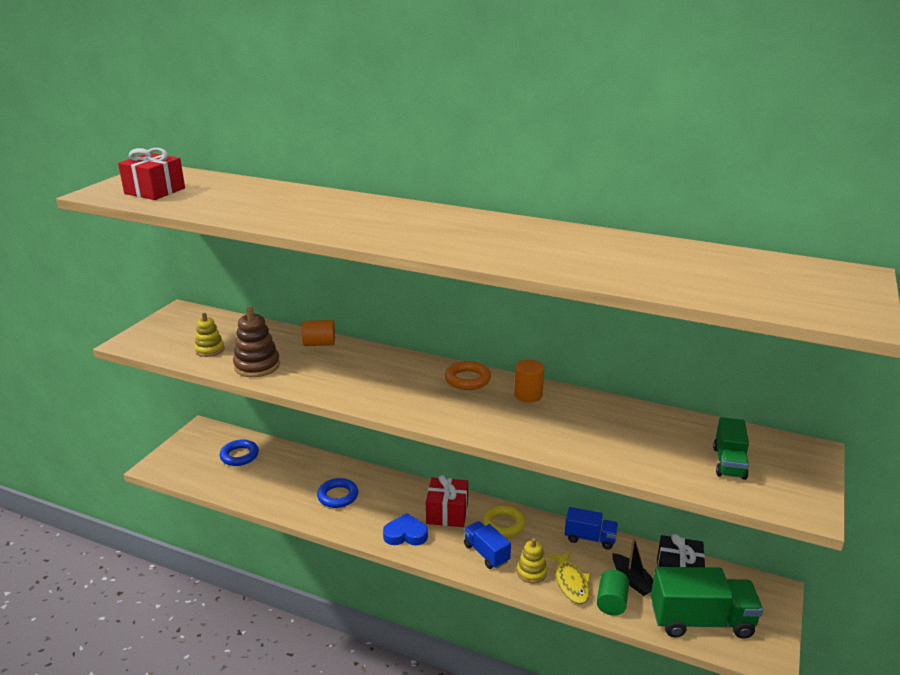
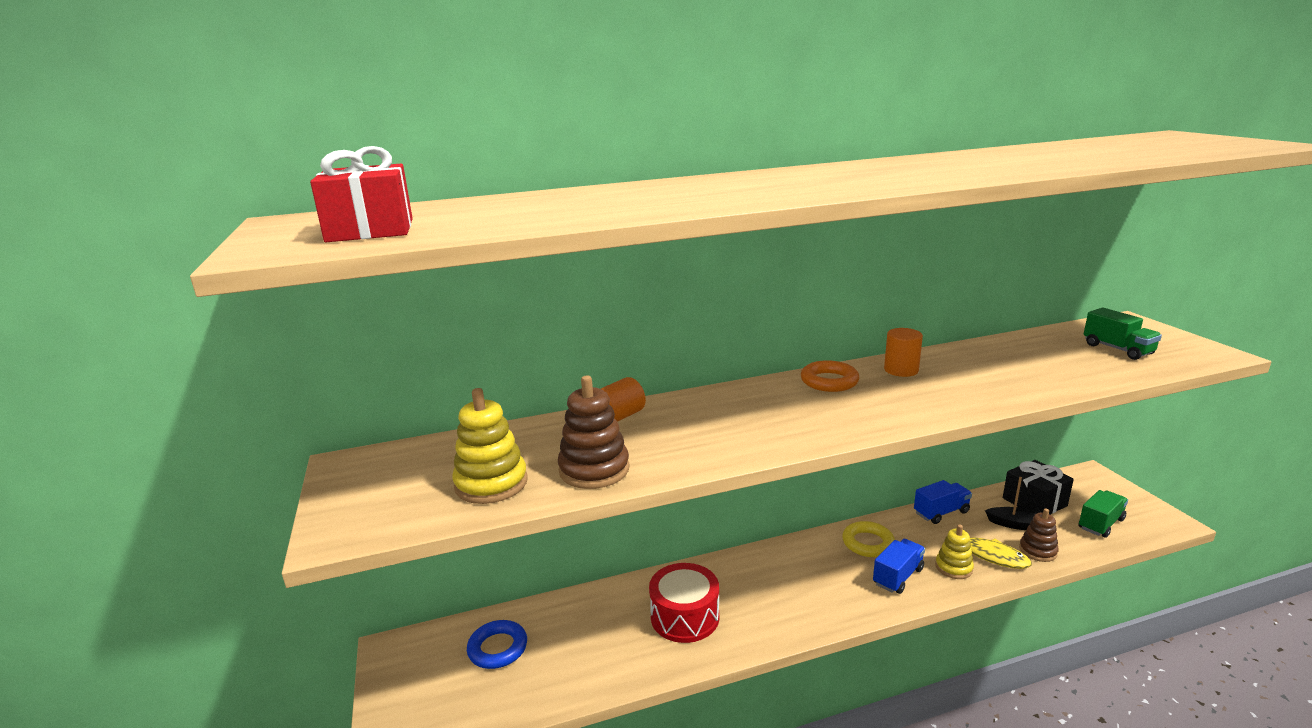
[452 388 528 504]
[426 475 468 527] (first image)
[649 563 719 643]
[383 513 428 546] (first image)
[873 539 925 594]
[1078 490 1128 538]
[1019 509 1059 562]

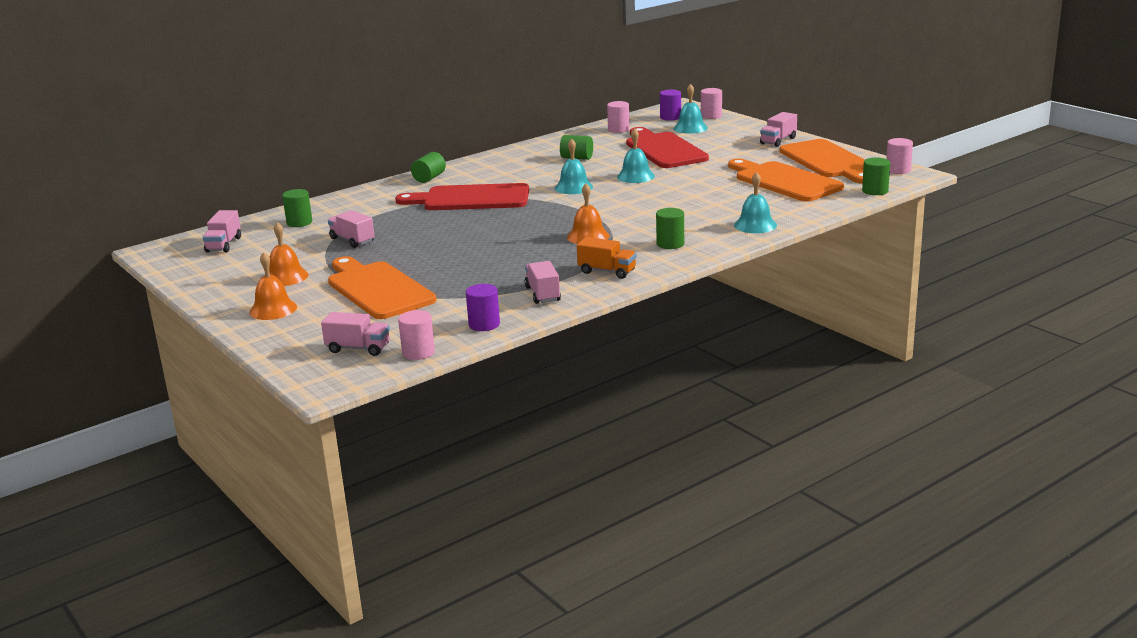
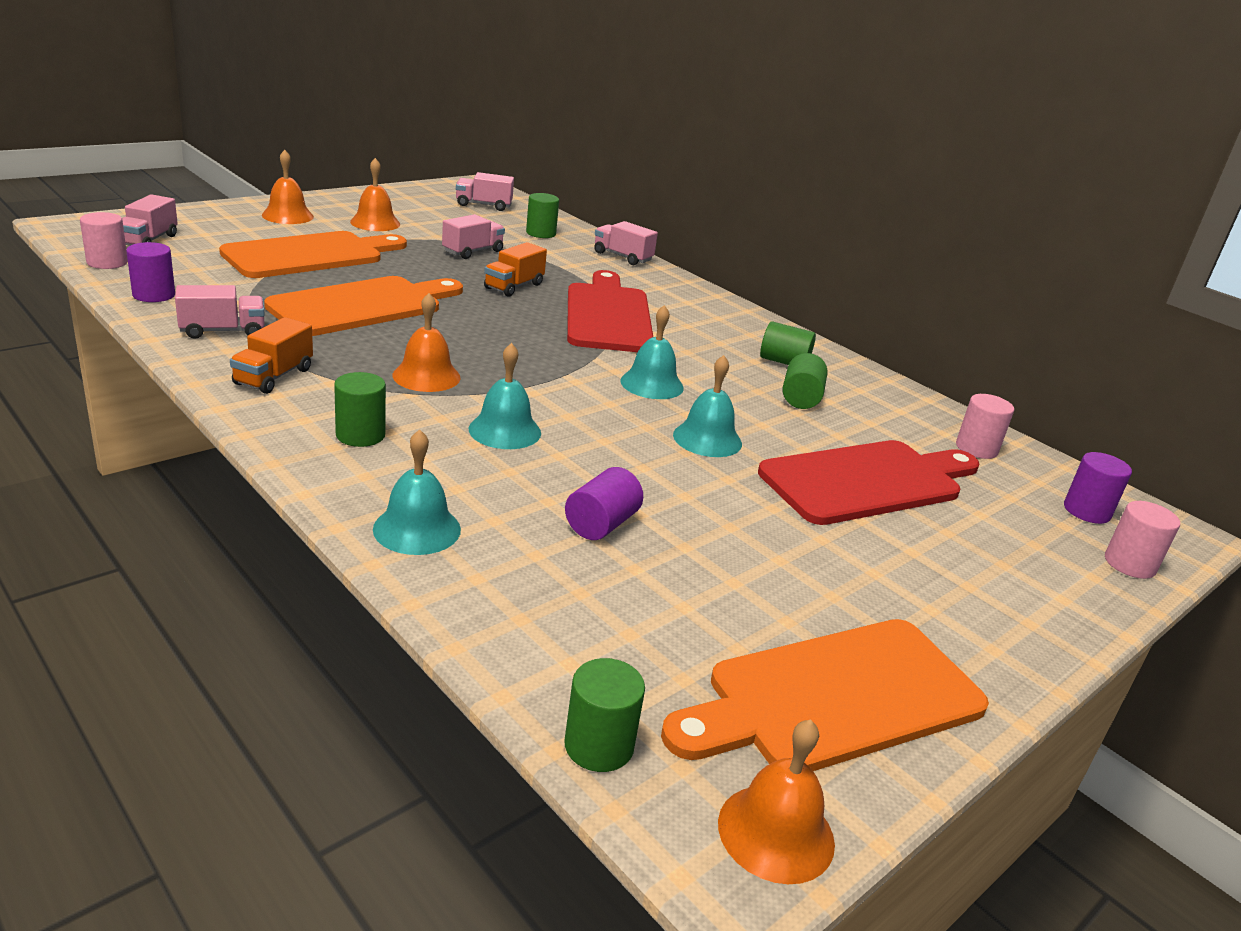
[469 343 541 449]
[594 221 658 265]
[718 719 835 884]
[760 321 816 365]
[264 276 463 336]
[484 242 547 297]
[565 467 643 540]

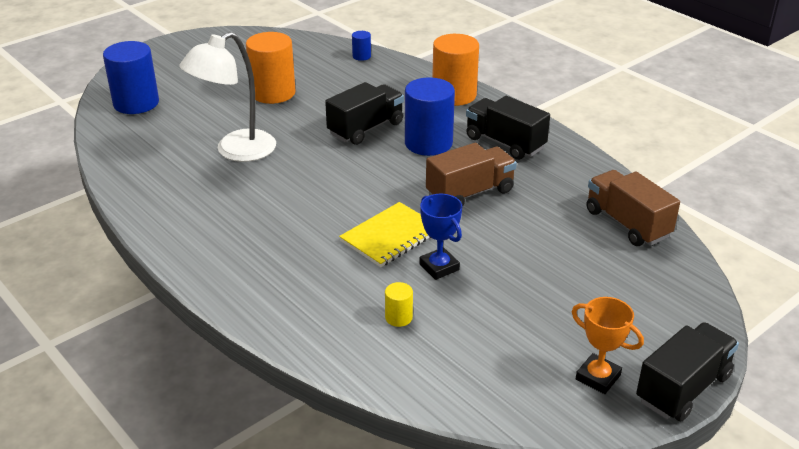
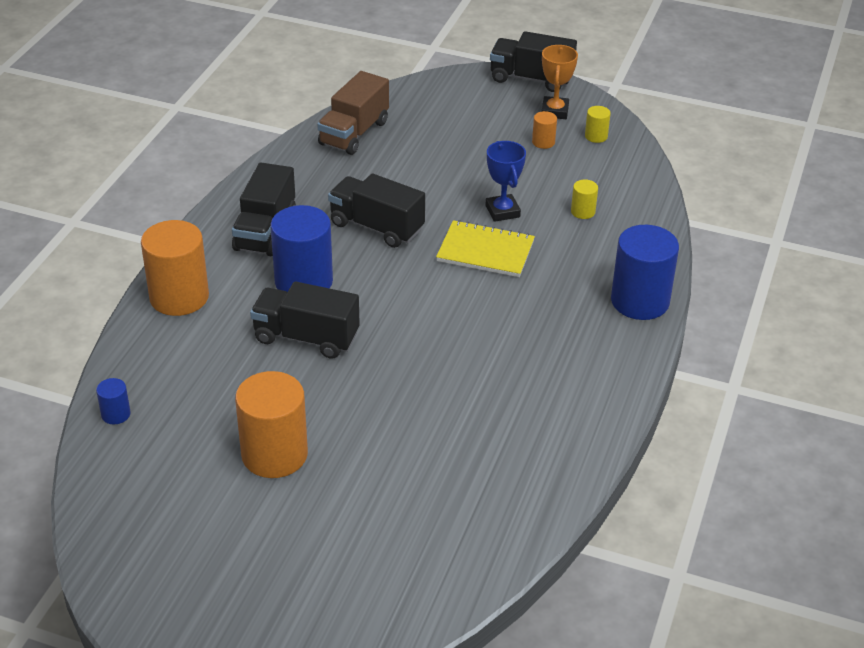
[179 32 276 162] (first image)
[611 225 679 320]
[328 173 425 248]
[485 141 526 222]
[585 106 611 143]
[532 111 557 149]

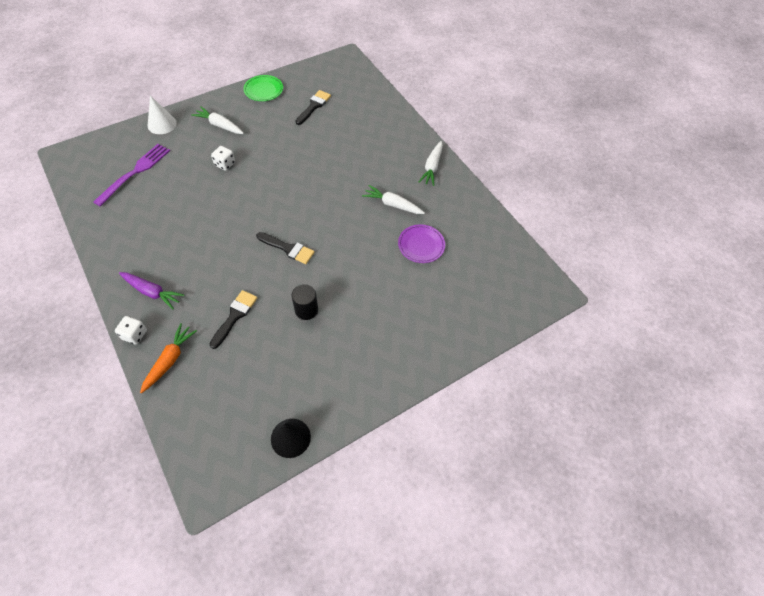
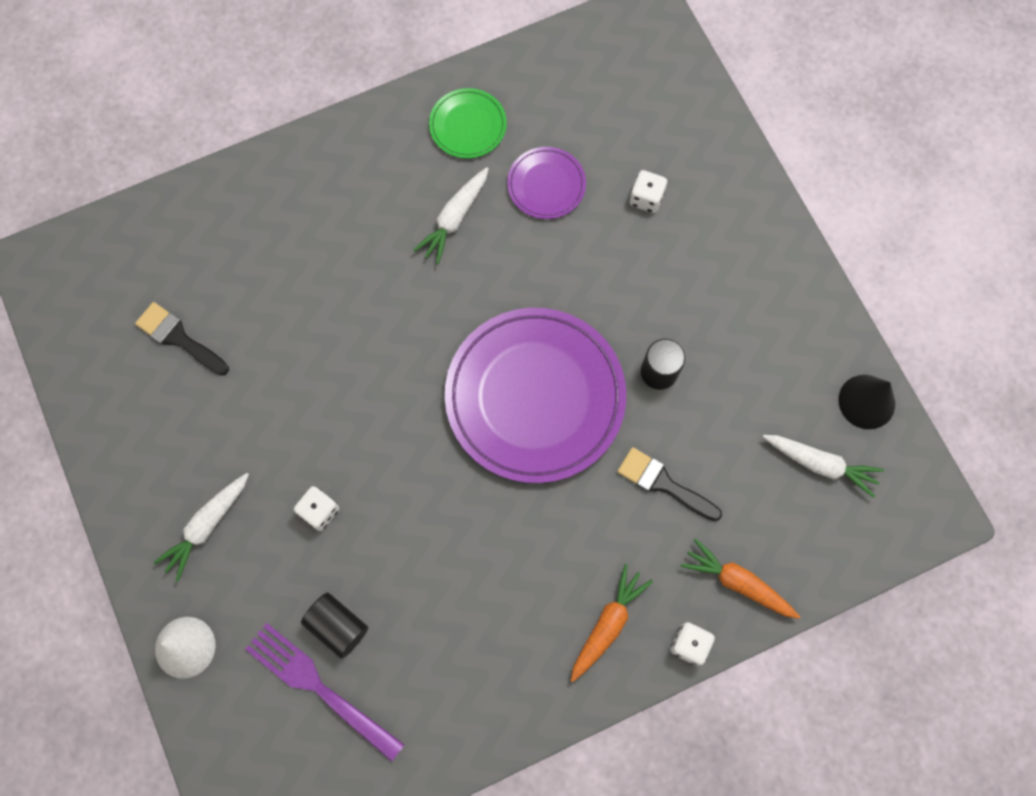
[429 88 507 158]
[763 435 884 498]
[445 308 626 483]
[571 564 653 682]
[630 170 667 213]
[301 592 368 659]

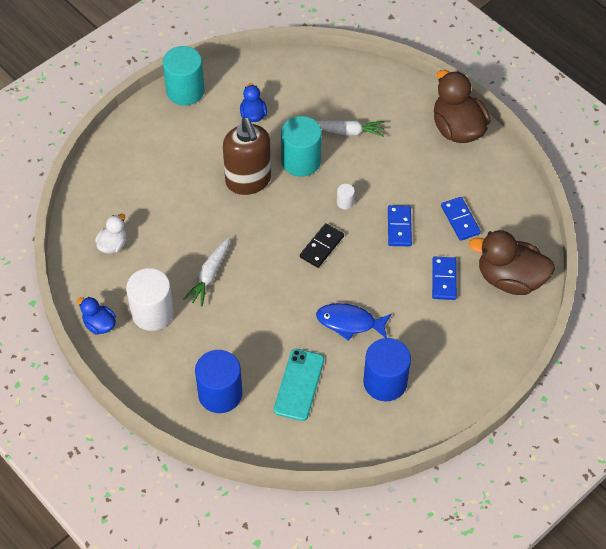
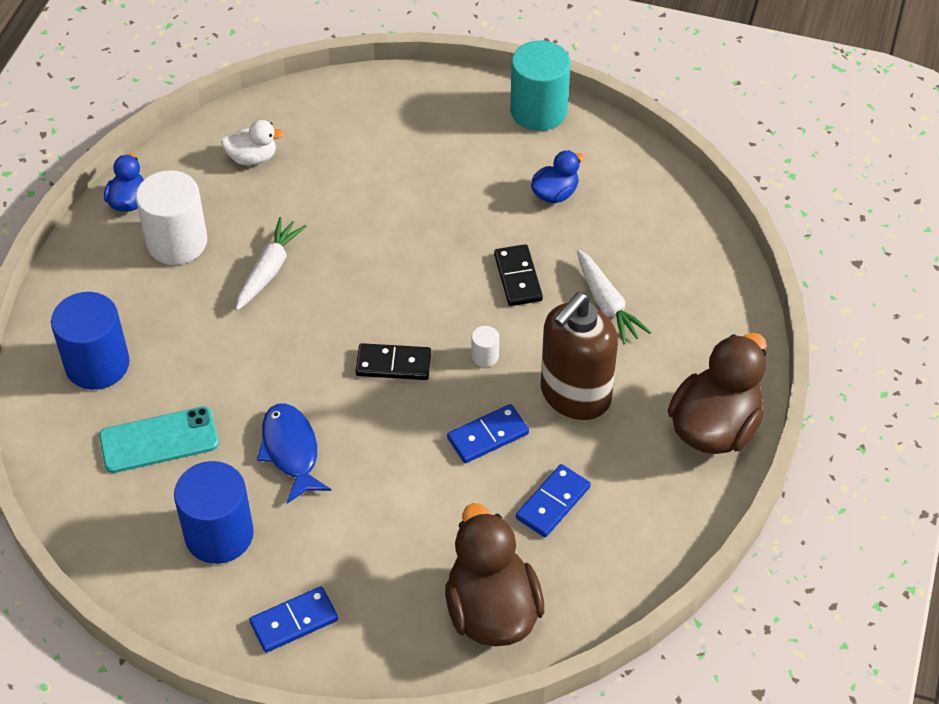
[494 244 543 306]
[541 292 618 420]
[236 217 307 310]
[249 586 338 653]

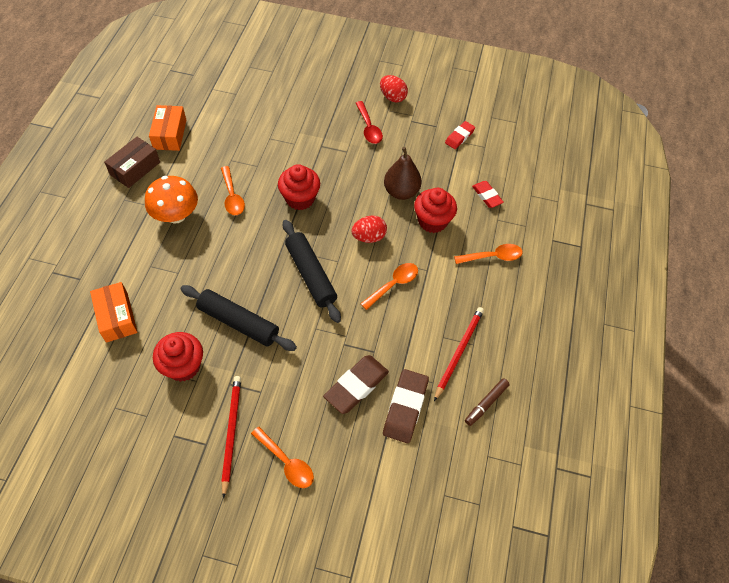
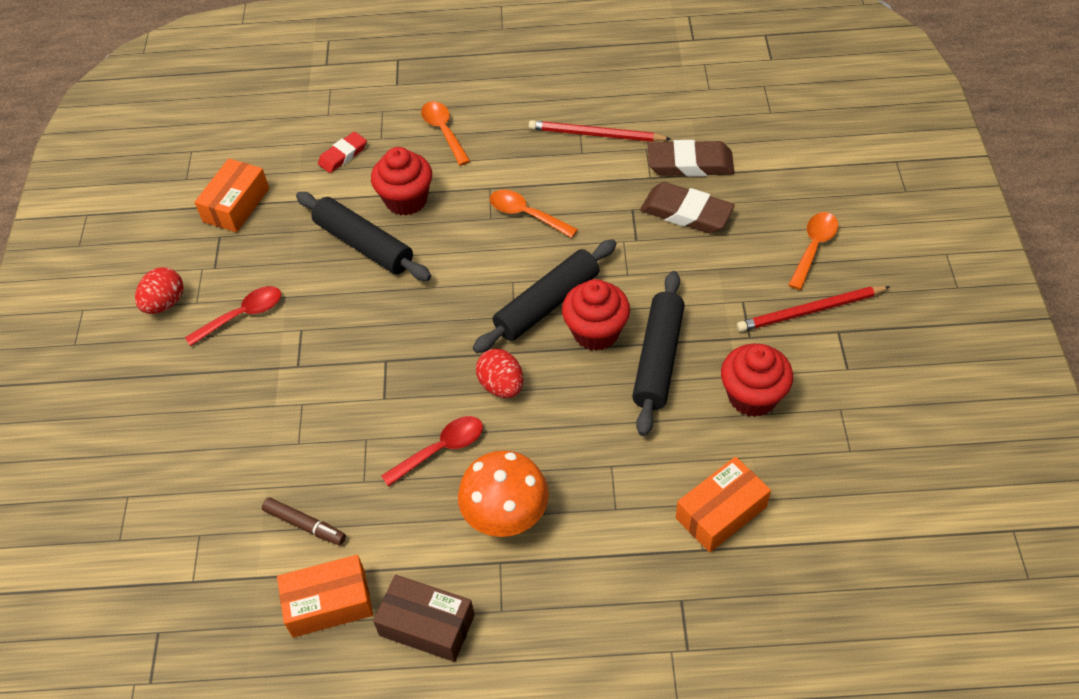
[194 159 269 232]
[296 192 431 281]
[562 279 630 351]
[381 416 483 487]
[476 349 523 398]
[262 498 346 545]

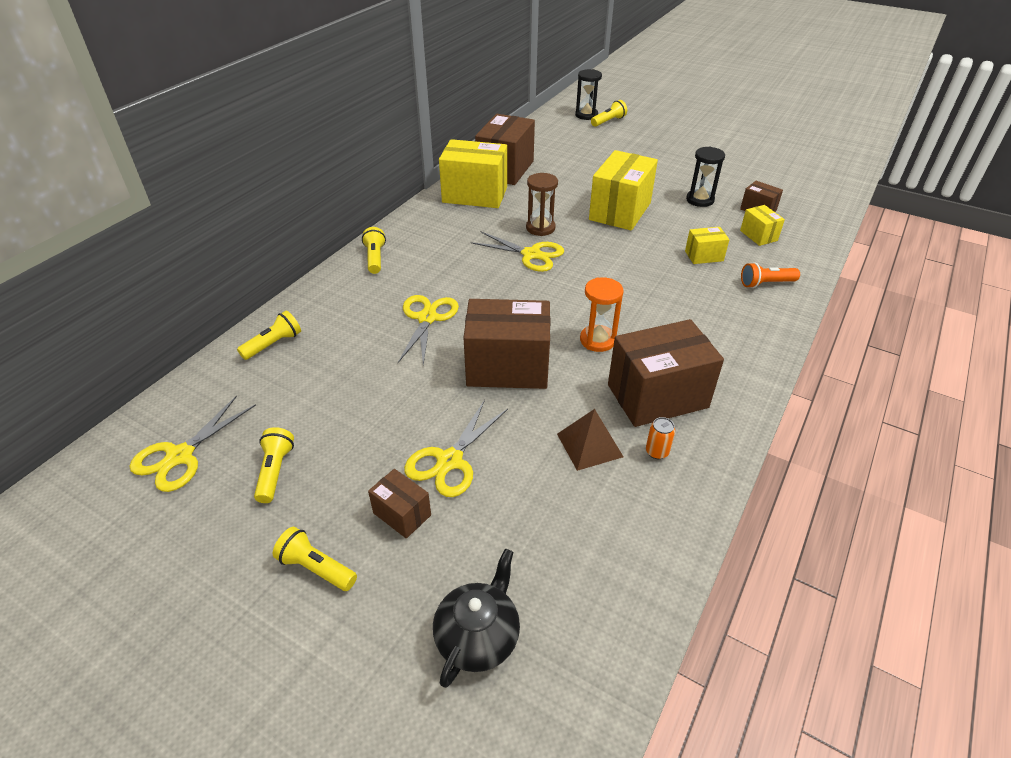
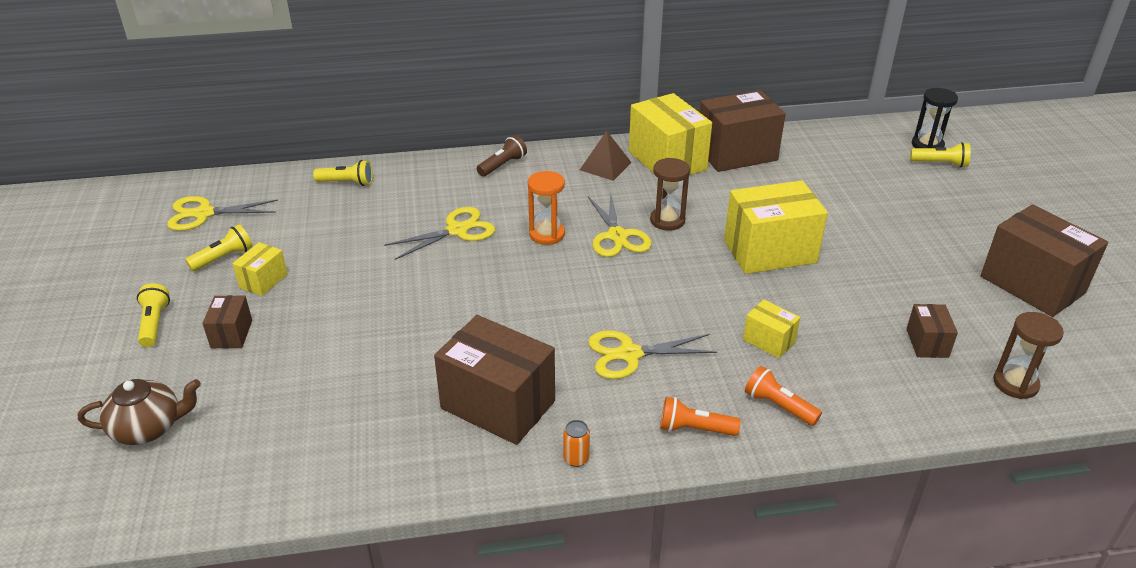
[686 147 725 207] (first image)
[232 242 288 296]
[477 135 527 177]
[528 171 565 245]
[981 205 1108 317]
[588 330 717 379]
[580 131 632 181]
[563 420 590 467]
[78 379 201 445]
[993 312 1064 399]
[660 397 741 436]

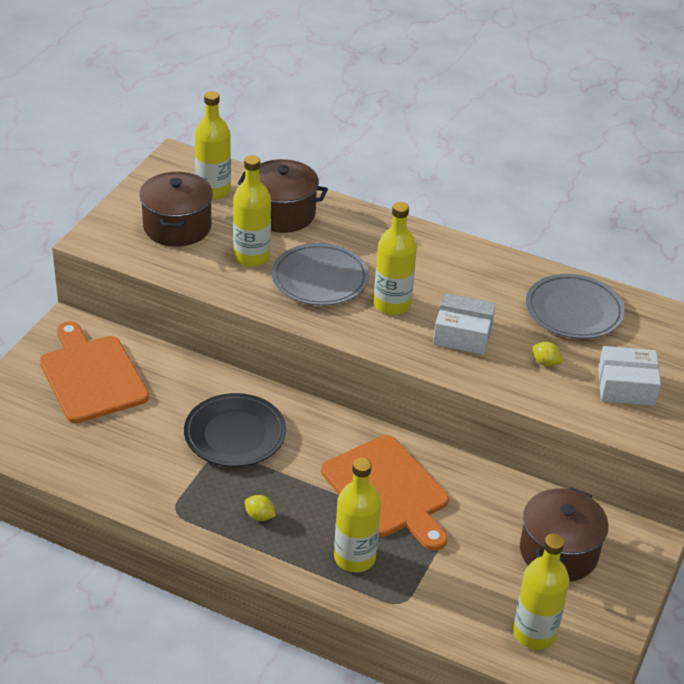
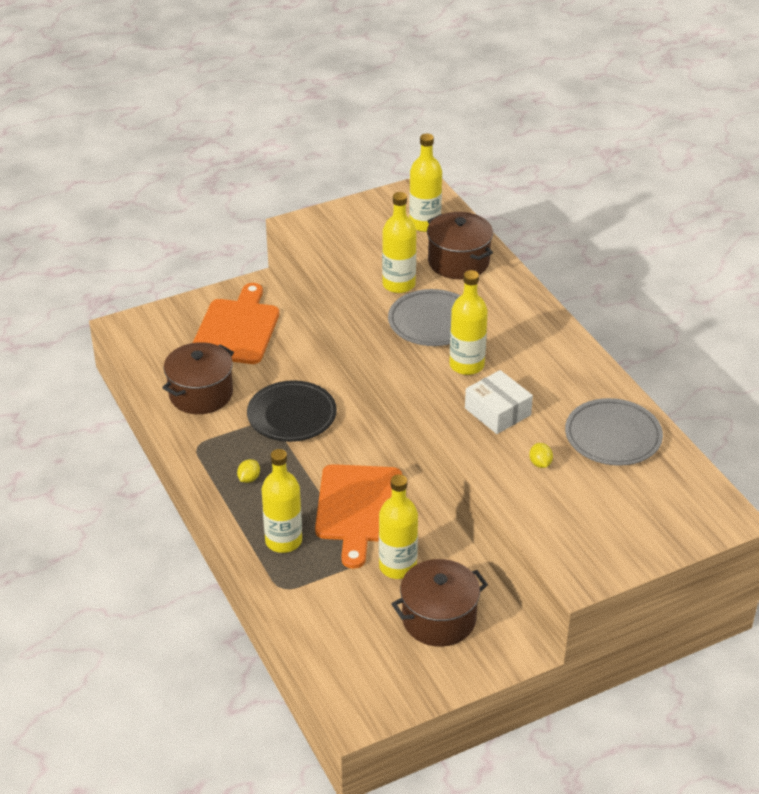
[162 342 234 414]
[598 346 661 406] (first image)
[237 459 260 483]
[379 474 418 579]

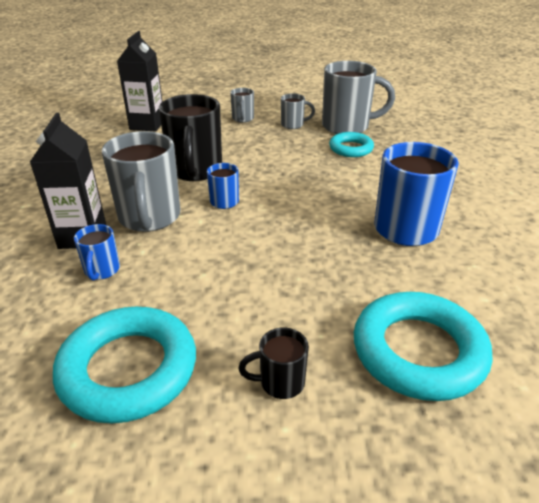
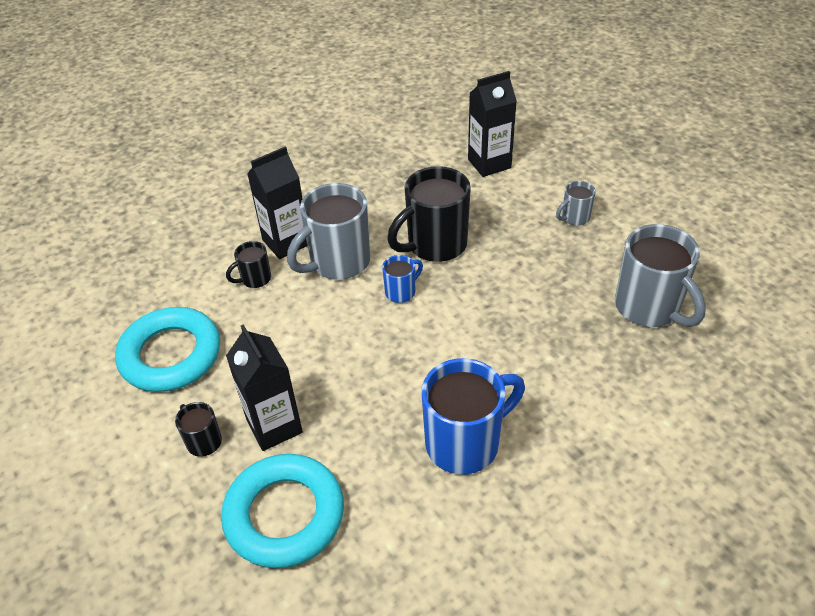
[281 94 315 129] (first image)
[329 132 374 157] (first image)
[226 241 271 288]
[226 324 303 451]

